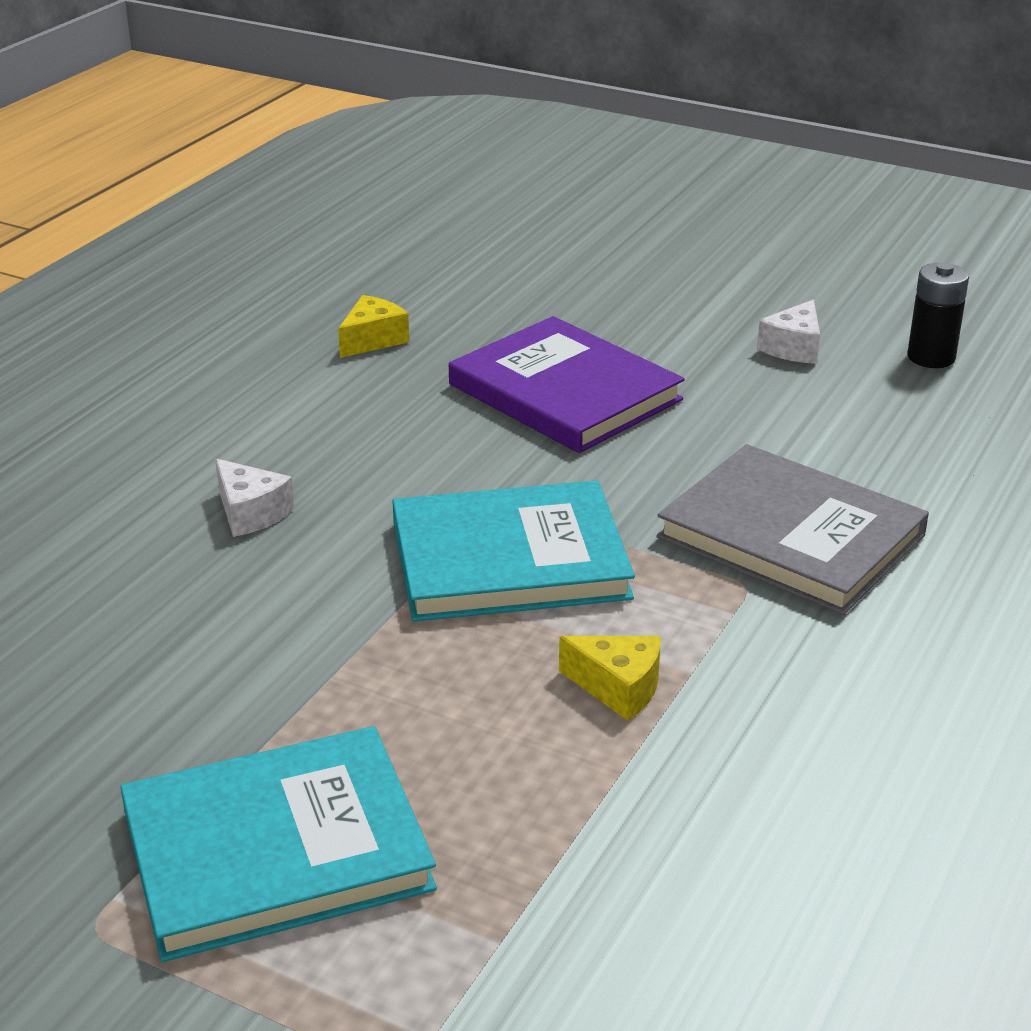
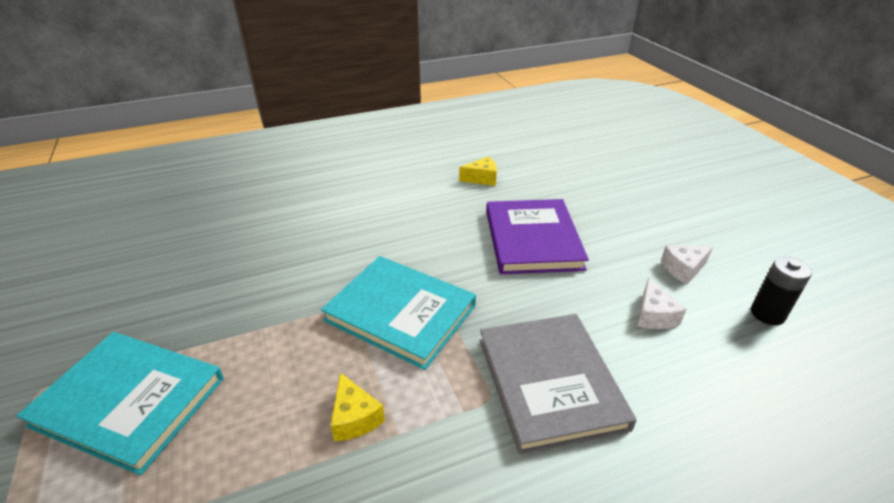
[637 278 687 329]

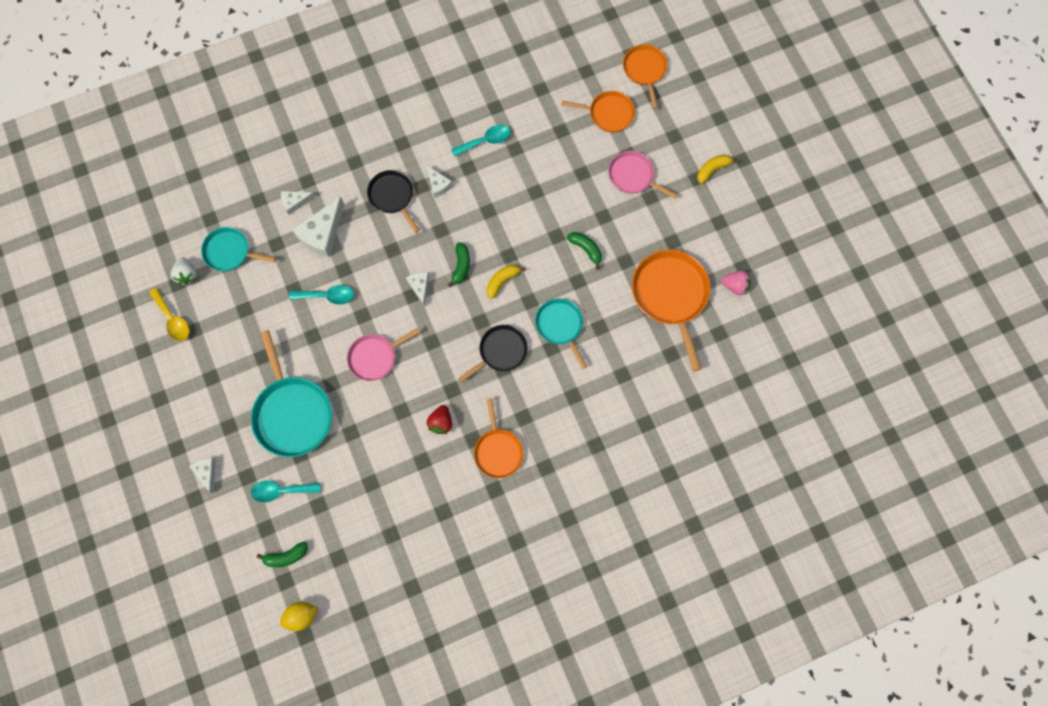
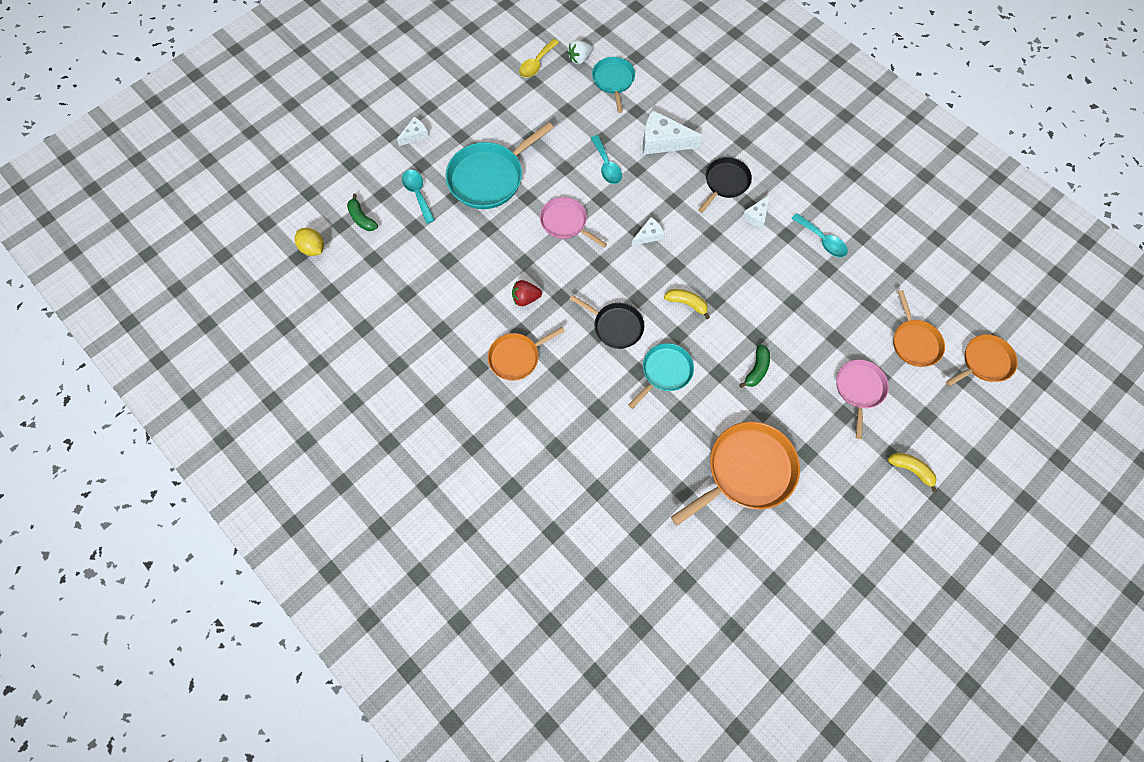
[281 191 315 215] (first image)
[448 242 470 287] (first image)
[721 271 751 296] (first image)

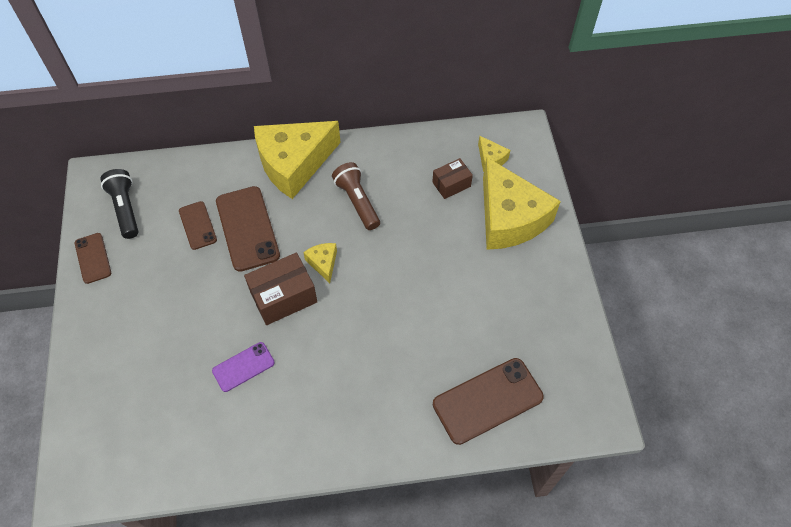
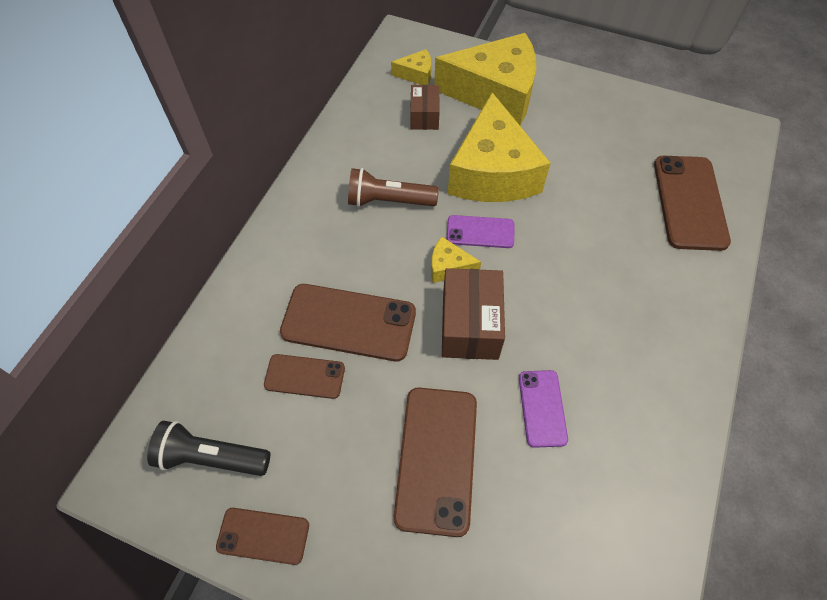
[448 92 550 202]
[446 215 514 248]
[394 387 477 537]

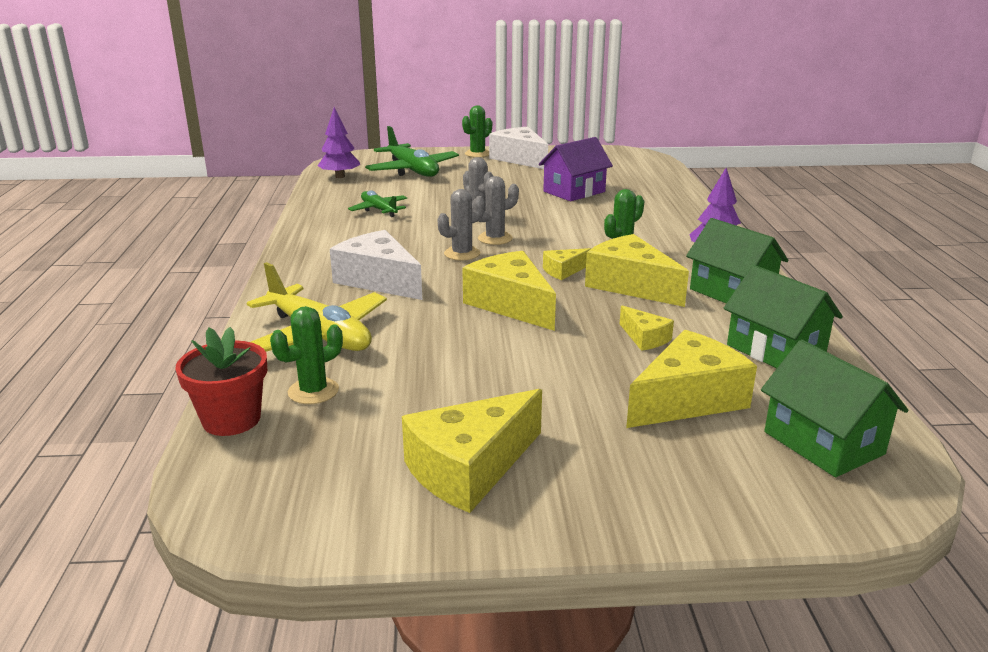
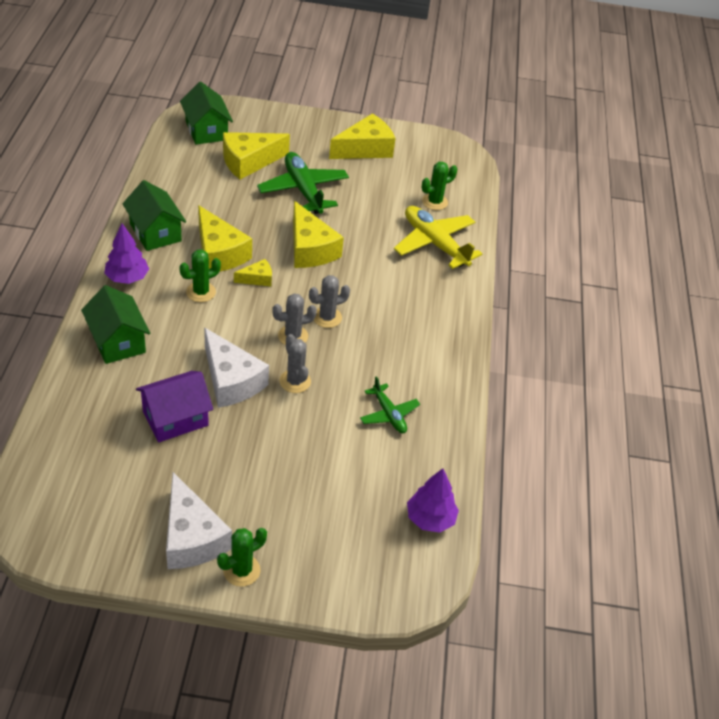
[257 152 349 214]
[204 328 269 408]
[81 285 151 364]
[620 306 674 351] (first image)
[175 327 267 436] (first image)

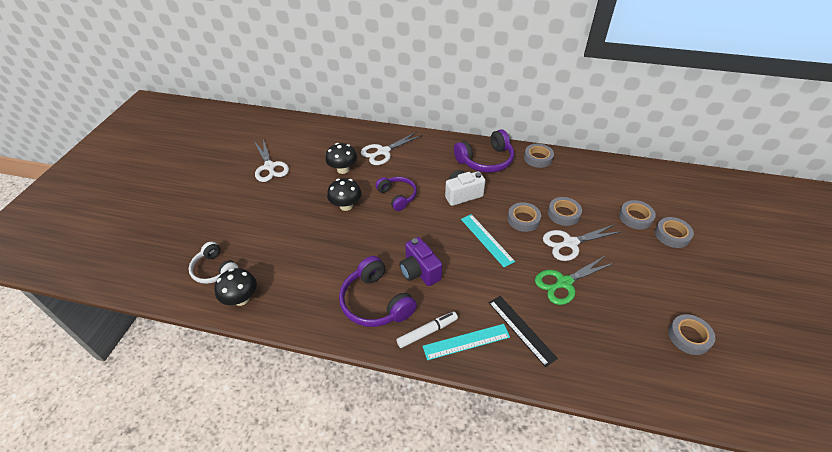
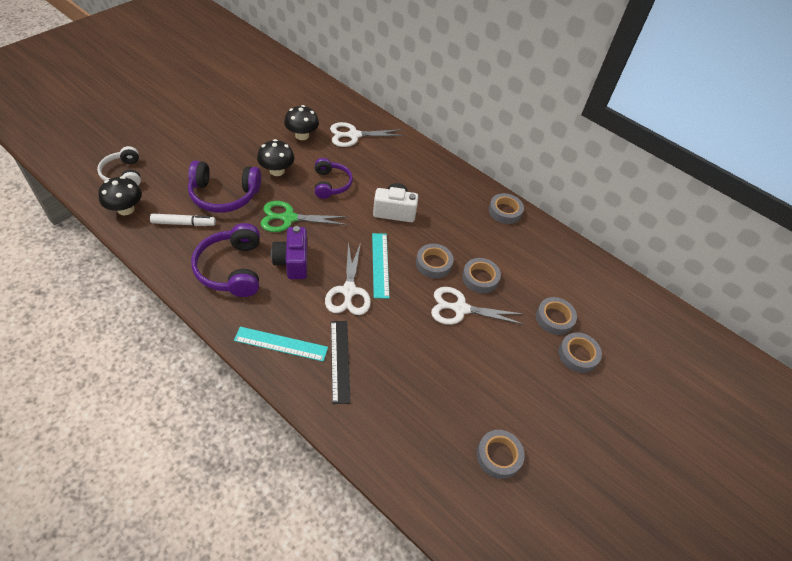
[188 161 261 213]
[325 242 371 315]
[261 201 348 232]
[150 213 216 226]

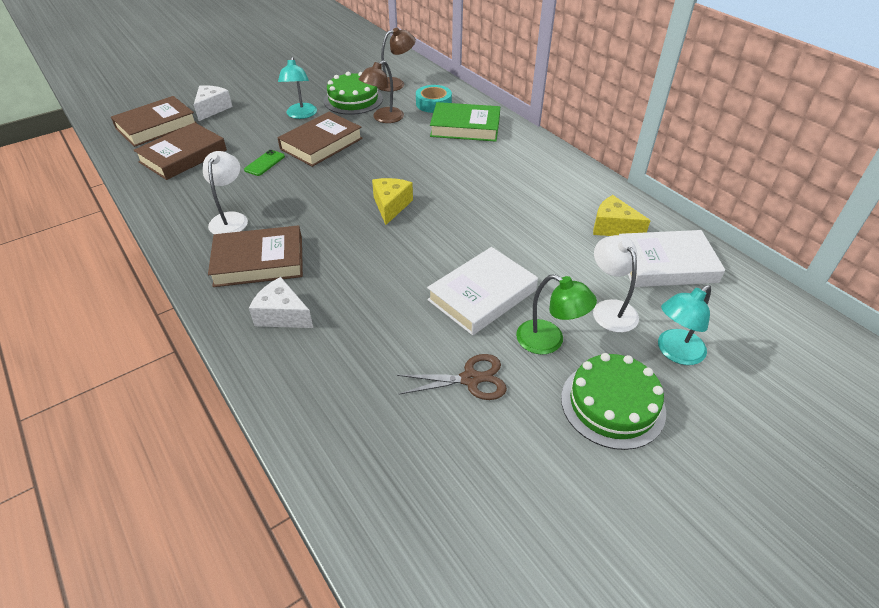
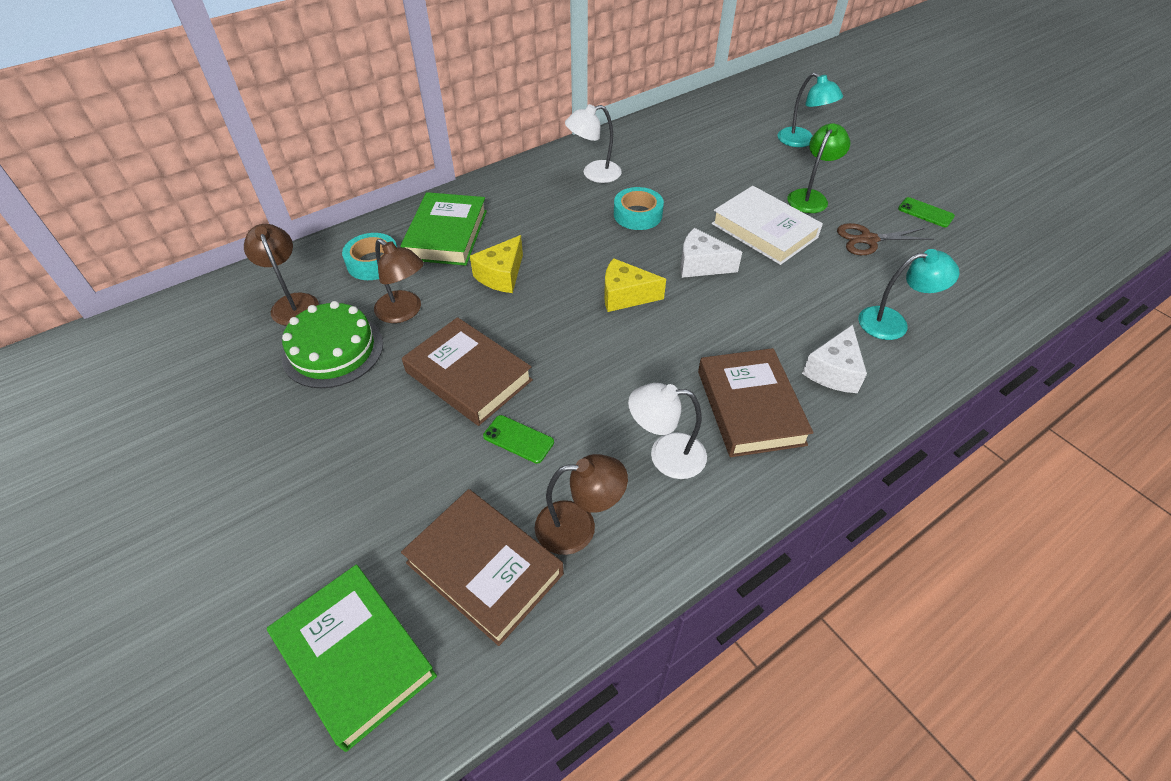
[858 249 960 340]
[680 228 742 278]
[267 564 437 752]
[470 235 523 293]
[619 230 725 287] (first image)
[565 104 622 183]
[561 353 666 450] (first image)
[837 223 933 255]
[614 187 664 230]
[898 197 955 227]
[535 454 628 555]

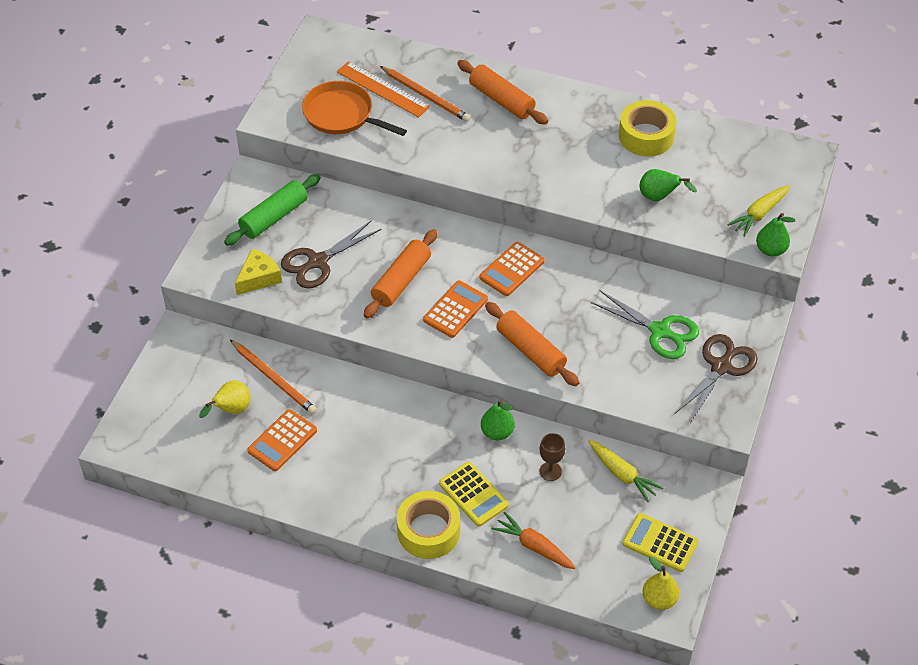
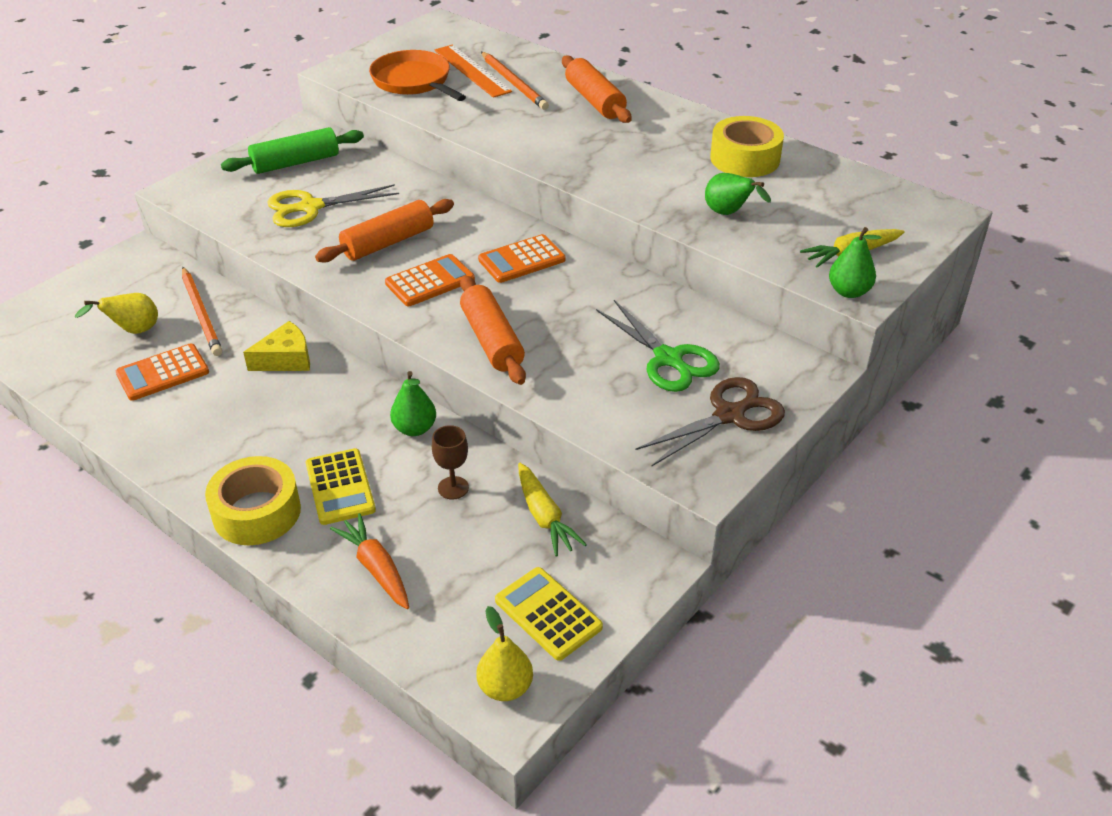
[267 184 399 227]
[243 321 310 371]

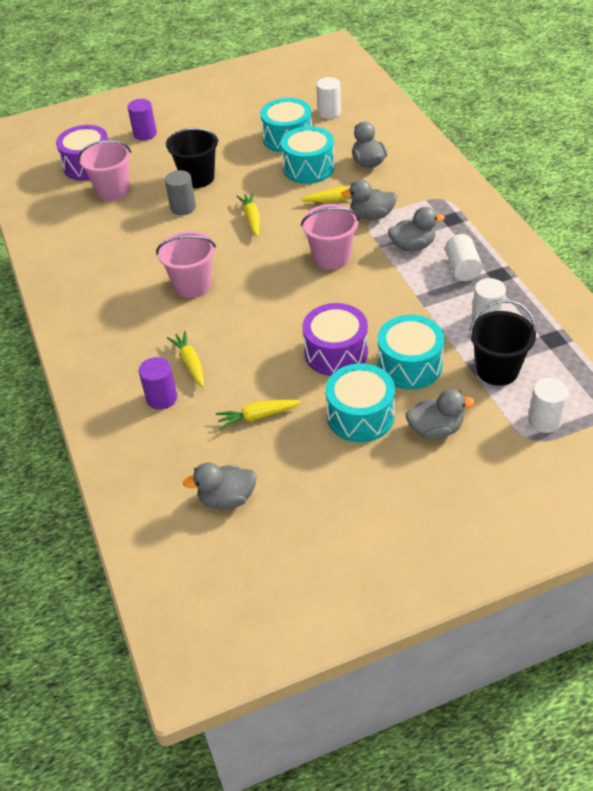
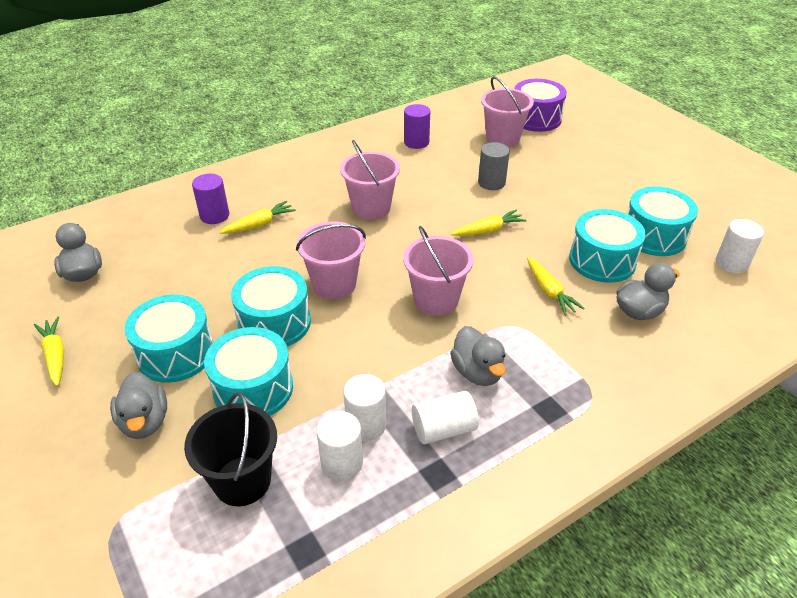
[404 104 430 149]
[166 128 219 188] (first image)
[341 179 397 220] (first image)
[231 266 311 346]
[343 374 386 441]
[34 317 64 386]
[296 221 366 299]

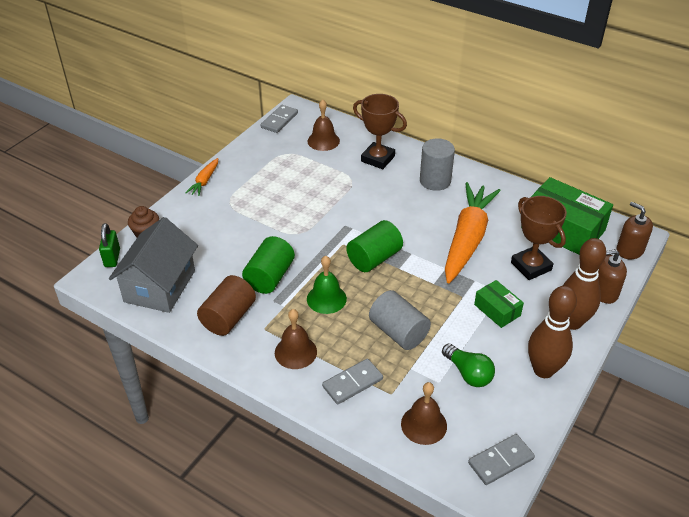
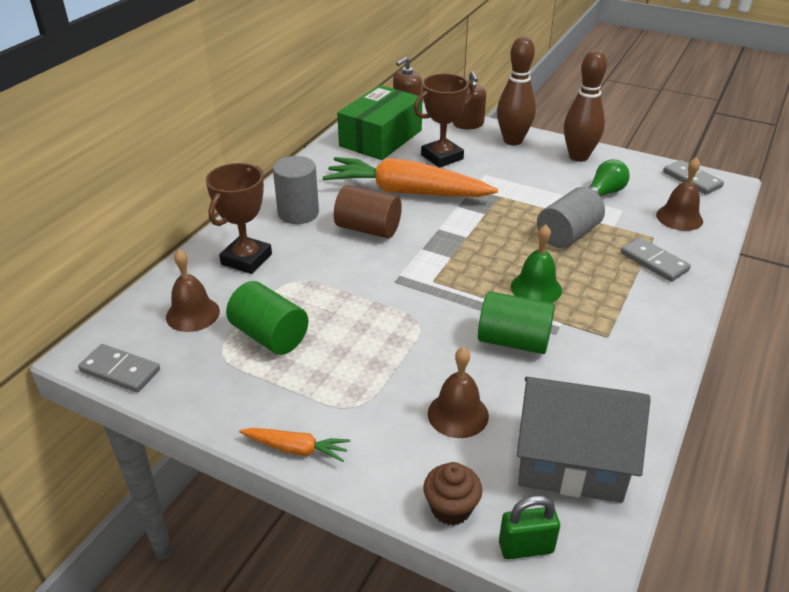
[226 281 309 355]
[334 185 402 238]
[474 280 524 328] (first image)
[428 347 489 438]

